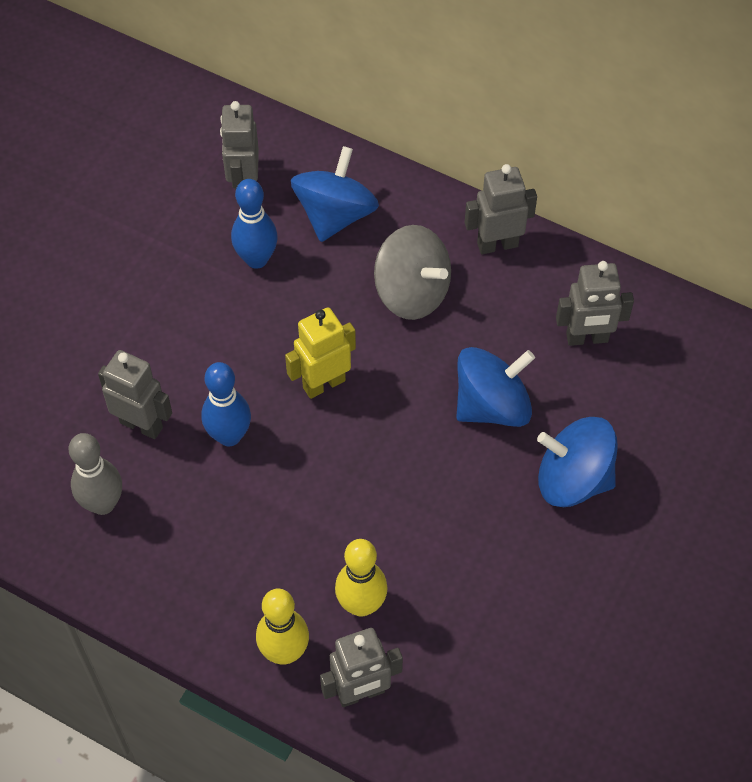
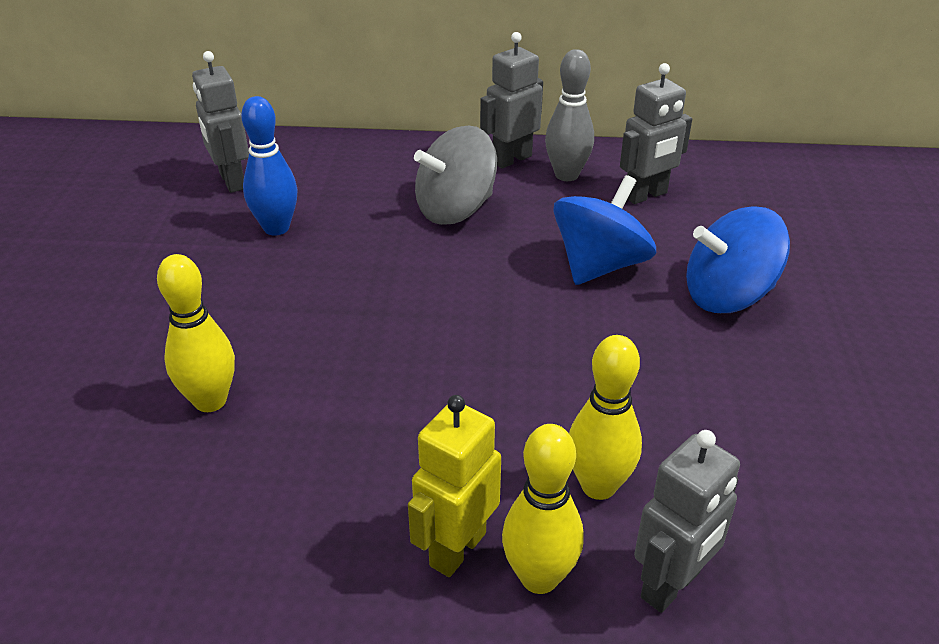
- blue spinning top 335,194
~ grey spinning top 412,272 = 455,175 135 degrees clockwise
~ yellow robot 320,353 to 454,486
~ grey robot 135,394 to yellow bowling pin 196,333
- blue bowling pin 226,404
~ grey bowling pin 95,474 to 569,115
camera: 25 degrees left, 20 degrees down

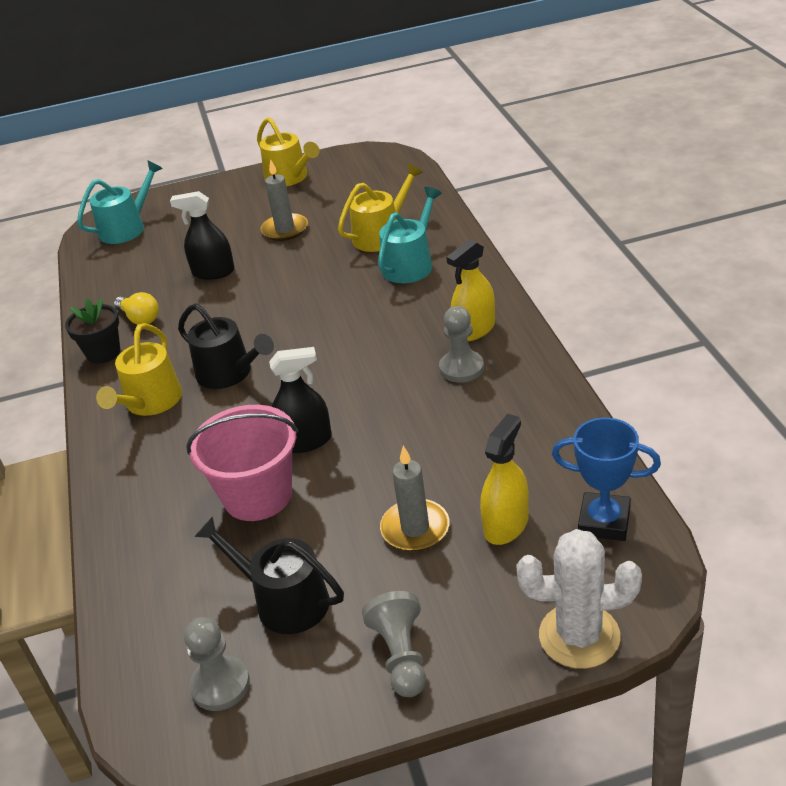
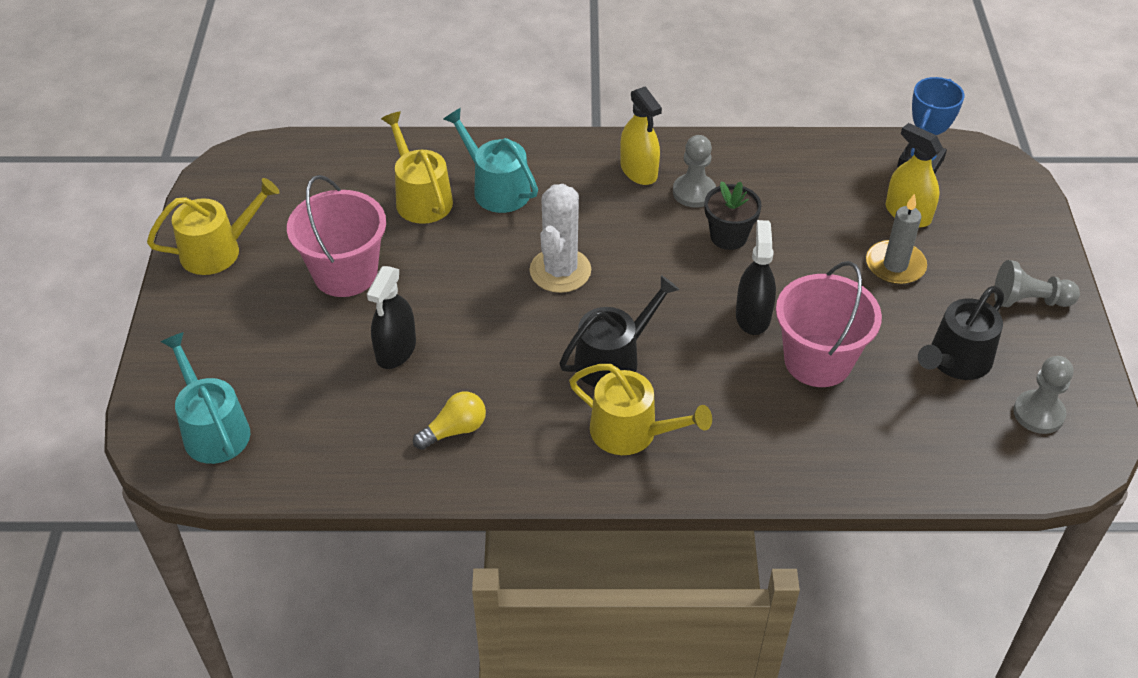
~ grey candle 284,200 to pink bucket 336,236
~ black flower pot 92,331 to 733,215
~ white cactus 579,599 to 560,238
camera: 80 degrees left, 10 degrees up

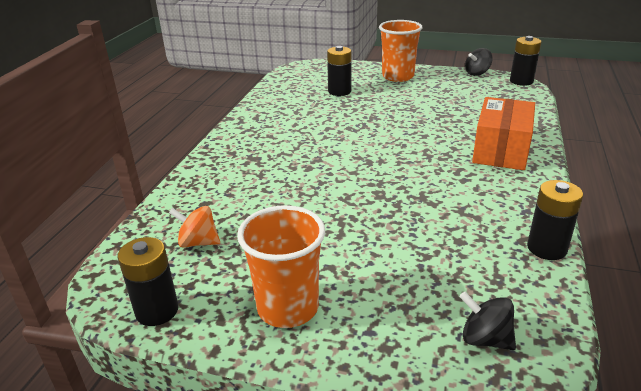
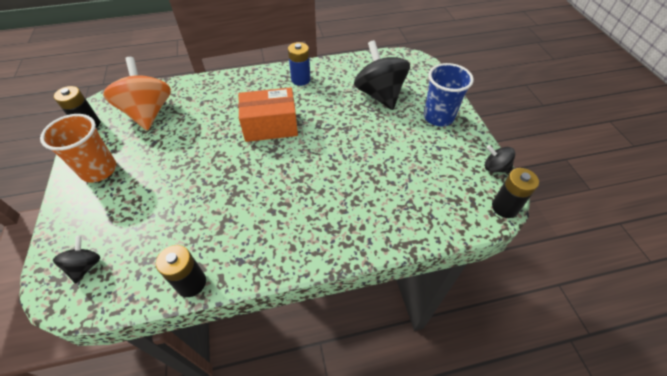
~ orange cup 400,51 to blue cup 449,94
~ black battery 339,71 to black spinning top 382,75
~ orange box 503,133 to 268,115
~ orange spinning top 194,227 = 137,94 x2.08
+ blue battery 299,64
camera: 60 degrees right, 20 degrees up

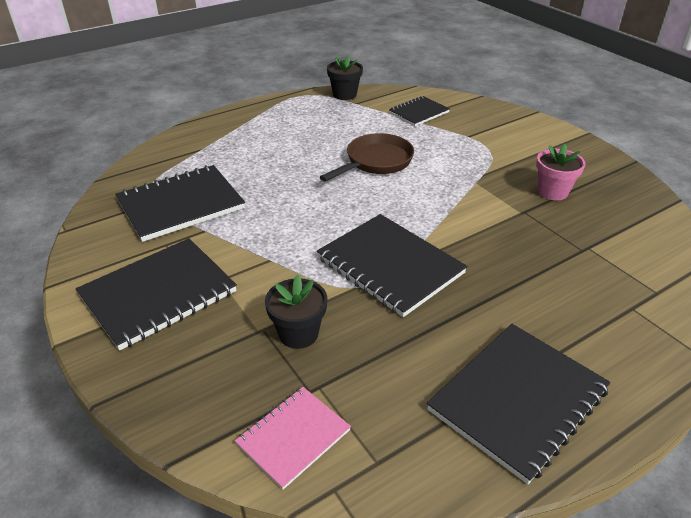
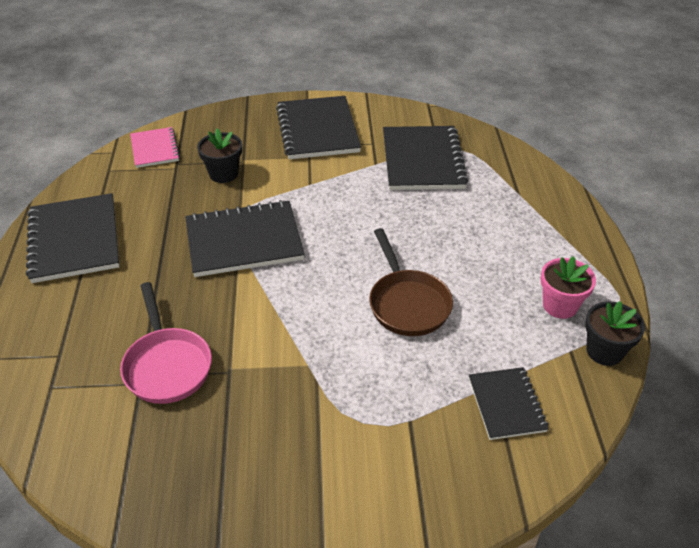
~ pink flower pot 560,172 to 568,287
+ pink pan 166,343
camera: 120 degrees right, 5 degrees up

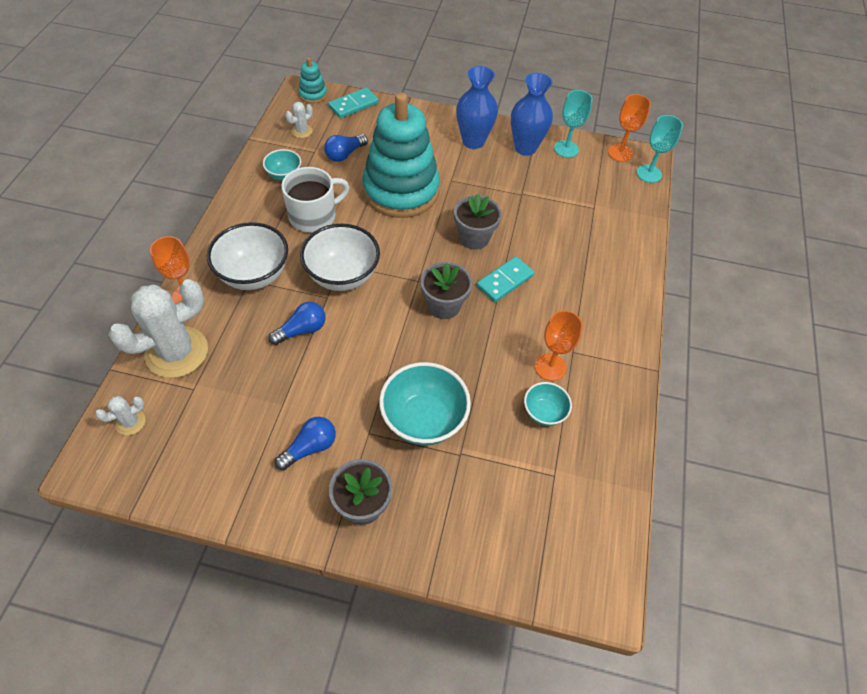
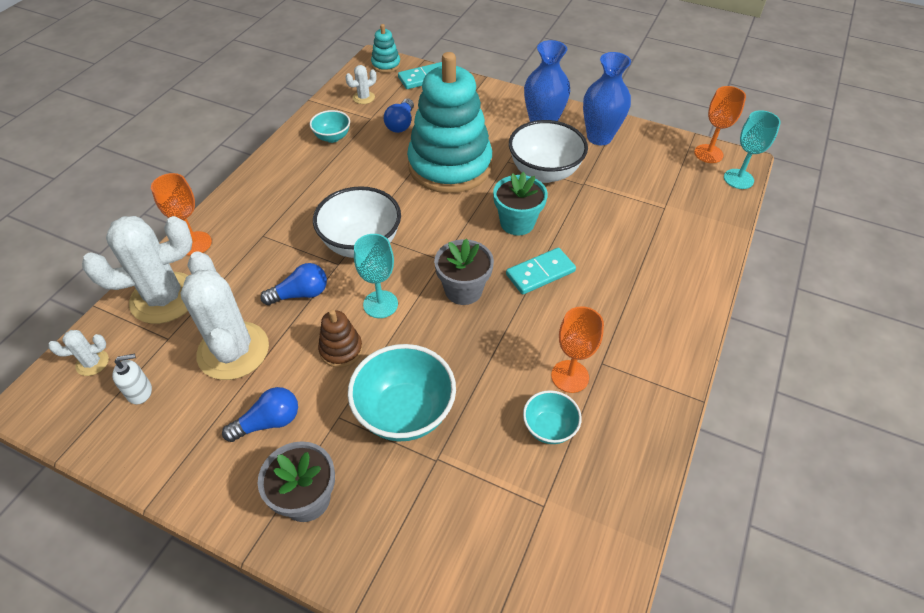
~ turquoise goblet 573,124 to 376,276
~ blue light bulb 346,148 = 399,116 45 degrees counterclockwise
- white mug 315,200
~ grey flower pot 478,222 to turquoise flower pot 520,203
~ white bowl 247,256 to 548,151
+ white cactus 224,315
+ brown stacking toy 340,339
+ white soap dispenser 132,379
camera: 15 degrees right, 5 degrees down

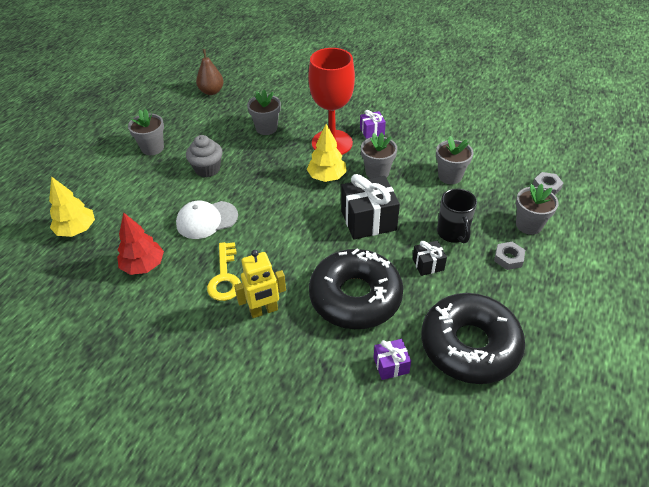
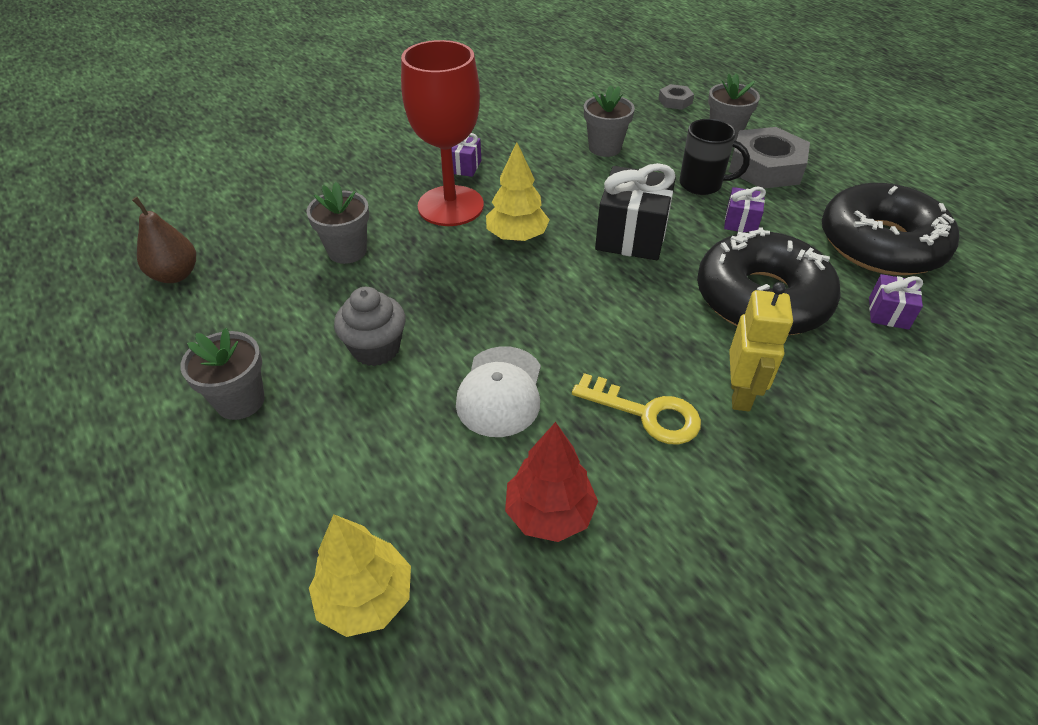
- grey flower pot 379,155
~ black gift 429,258 to purple gift 745,209
~ grey nut 509,256 = 769,158 x2.06
camera: 60 degrees left, 0 degrees up

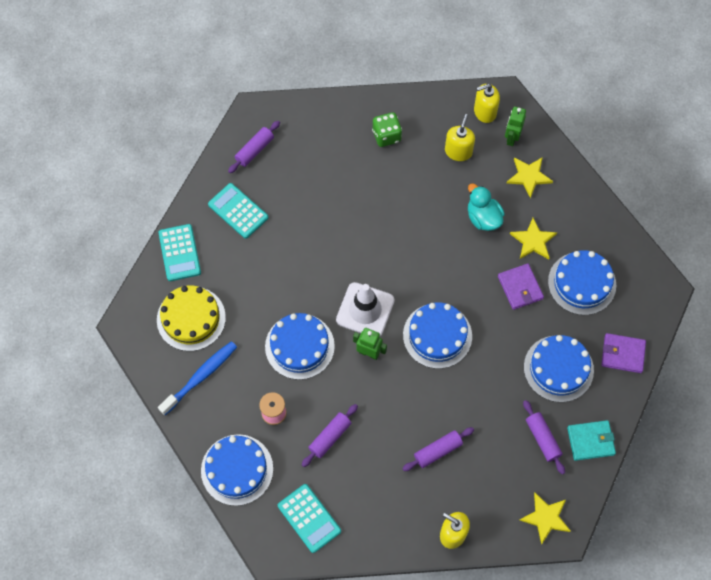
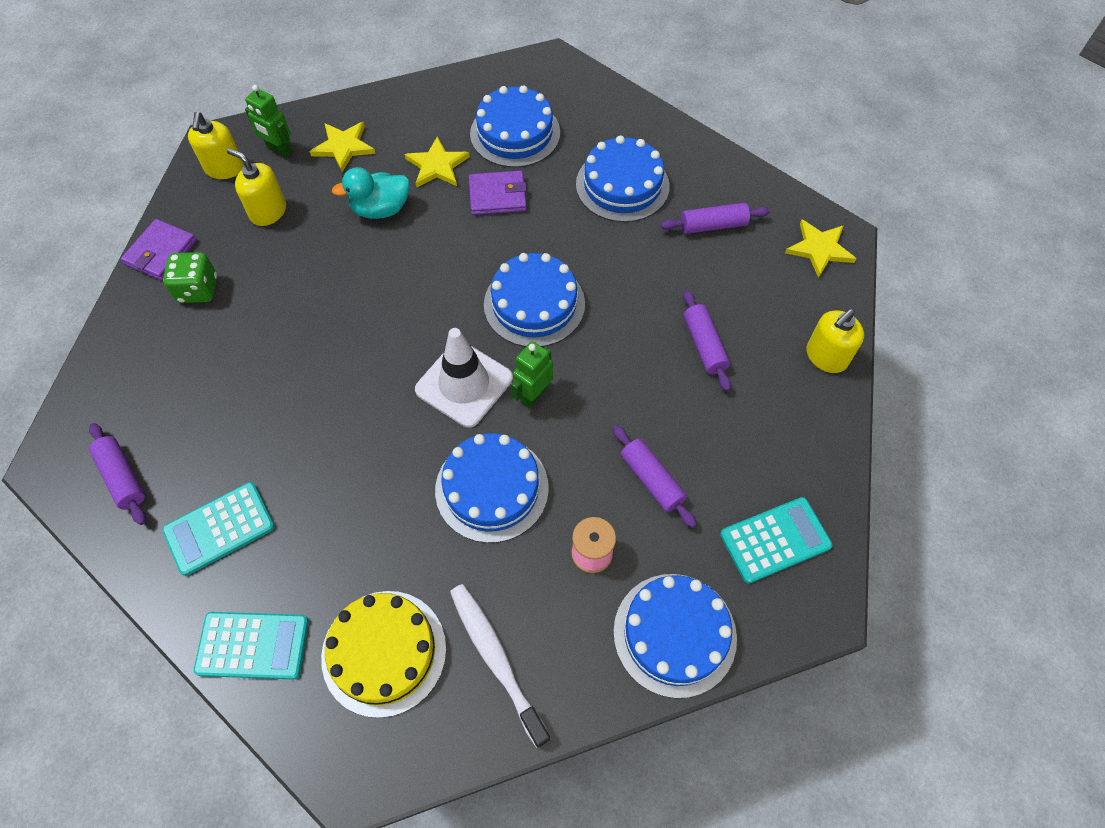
~ purple wallet 623,353 to 159,250
~ blue toothbrush 197,378 to white toothbrush 500,666
- turquoise wallet 591,440
camera: 75 degrees left, 5 degrees down

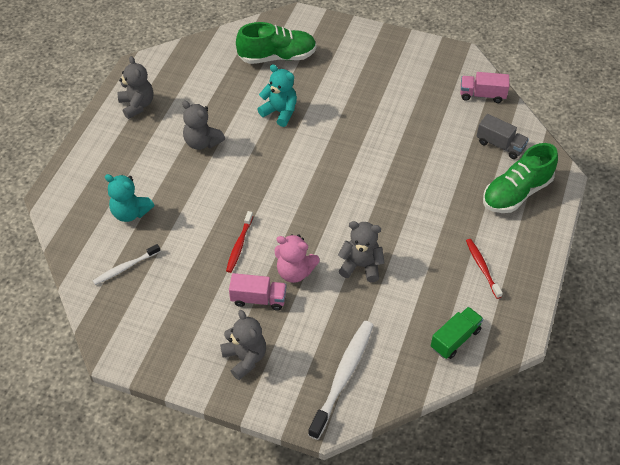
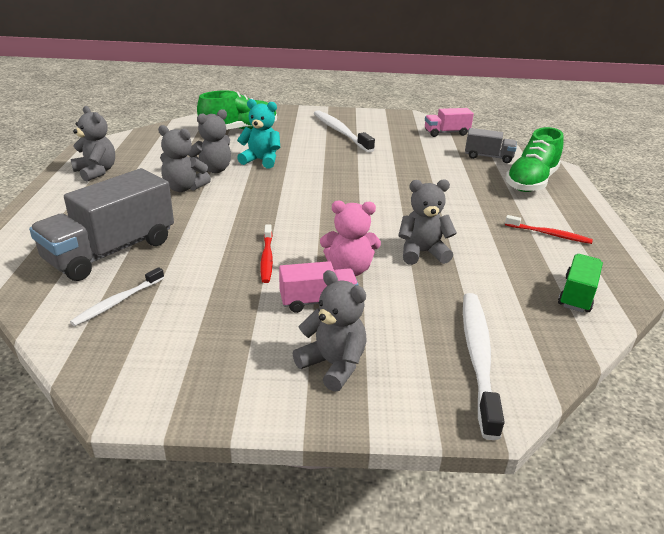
~ turquoise teddy bear 129,198 to grey truck 101,224
~ red toothbrush 484,269 = 549,229 150 degrees clockwise
+ grey teddy bear 209,141
+ white toothbrush 344,131
camera: 20 degrees left, 20 degrees down

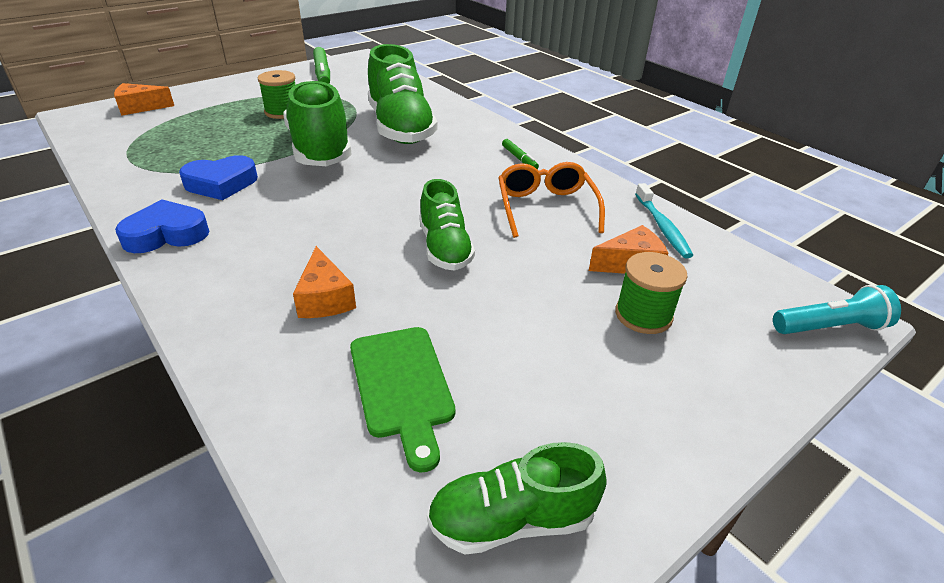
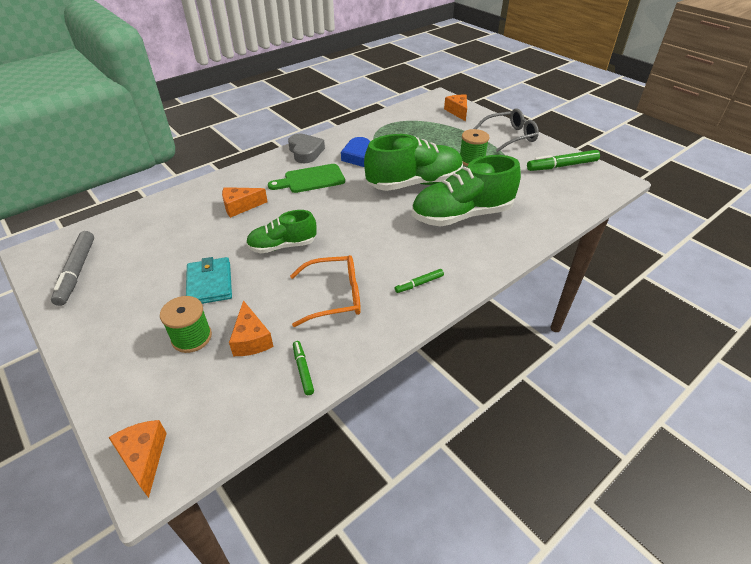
~ turquoise toothbrush 664,220 to green marker 303,368
~ blue heart 162,226 to grey heart 306,148
~ turquoise flashlight 837,309 to orange cheese 137,459
~ green cutting board 402,399 to 306,178
~ green shoe 517,498 to grey marker 72,268
+ grey glasses 506,130
+ turquoise wallet 209,280
camera: 90 degrees right, 5 degrees up

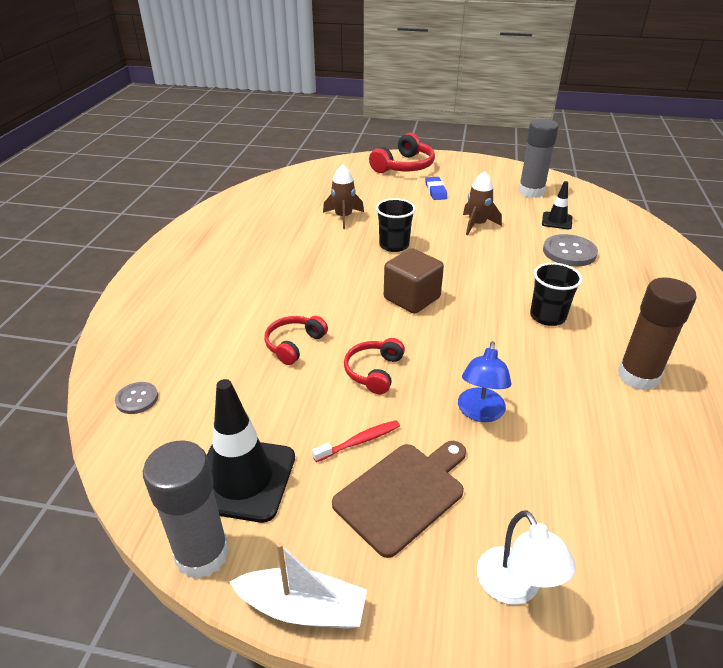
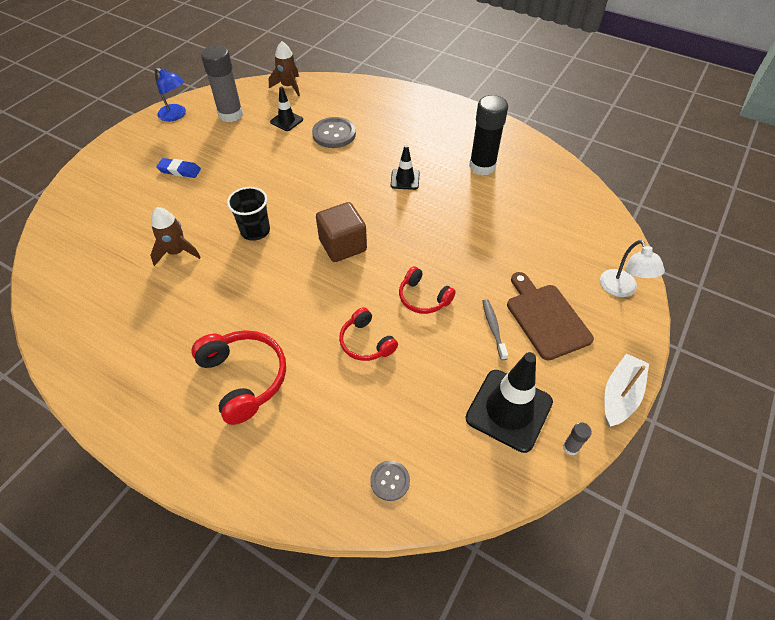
~ red headphones 402,153 to 238,377
~ brown rocket 482,203 to 284,68
~ black cup 556,294 to black traffic cone 405,167
~ brown glue stick 657,334 to black glue stick 488,135
~ blue lamp 484,381 to 170,95
~ red toothbrush 356,441 to grey toothbrush 495,329
~ grey glue stick 186,509 = 577,438 x0.42
~ white lamp 526,557 = 632,268 75 degrees clockwise
camera: 70 degrees left, 15 degrees up

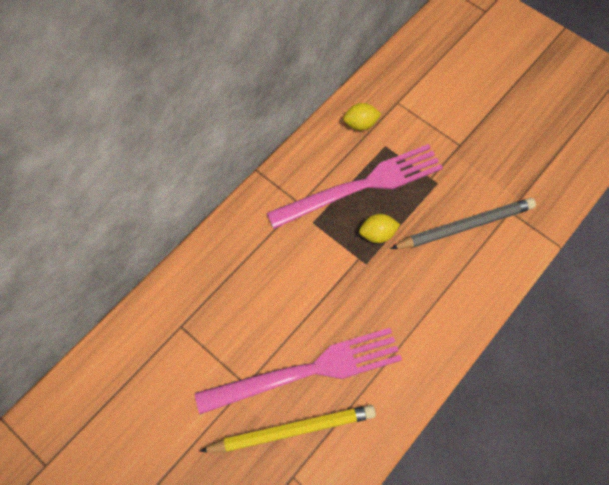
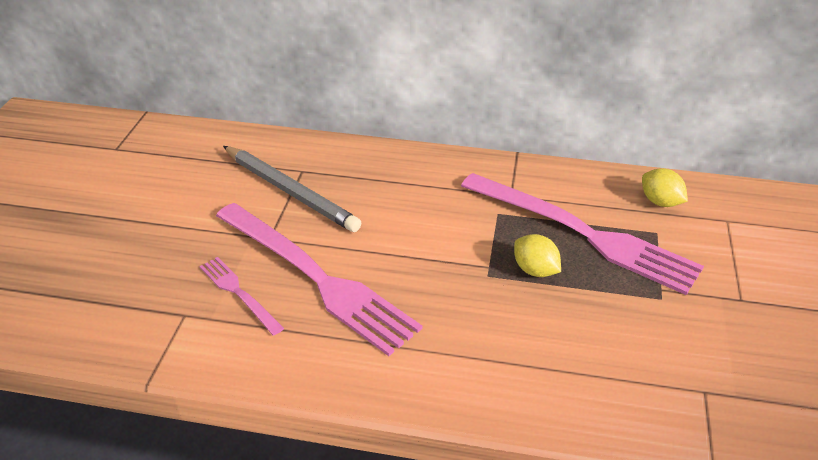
~ grey pencil 463,223 to 292,189
~ yellow pencil 287,428 to pink fork 241,296
camera: 60 degrees right, 25 degrees down

